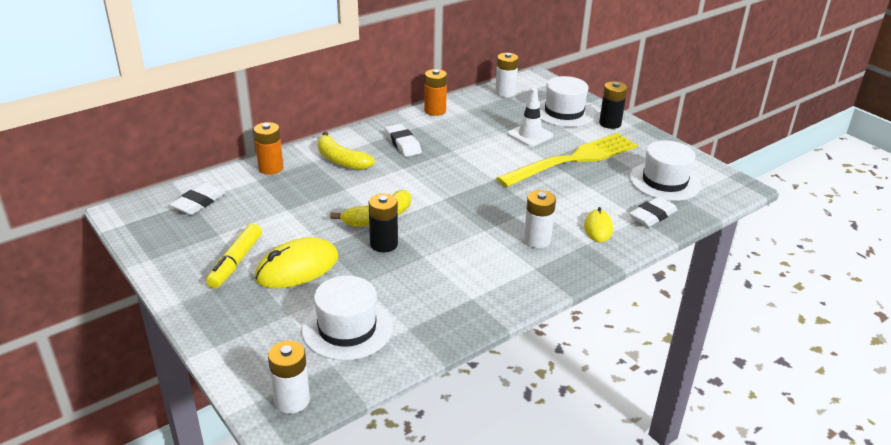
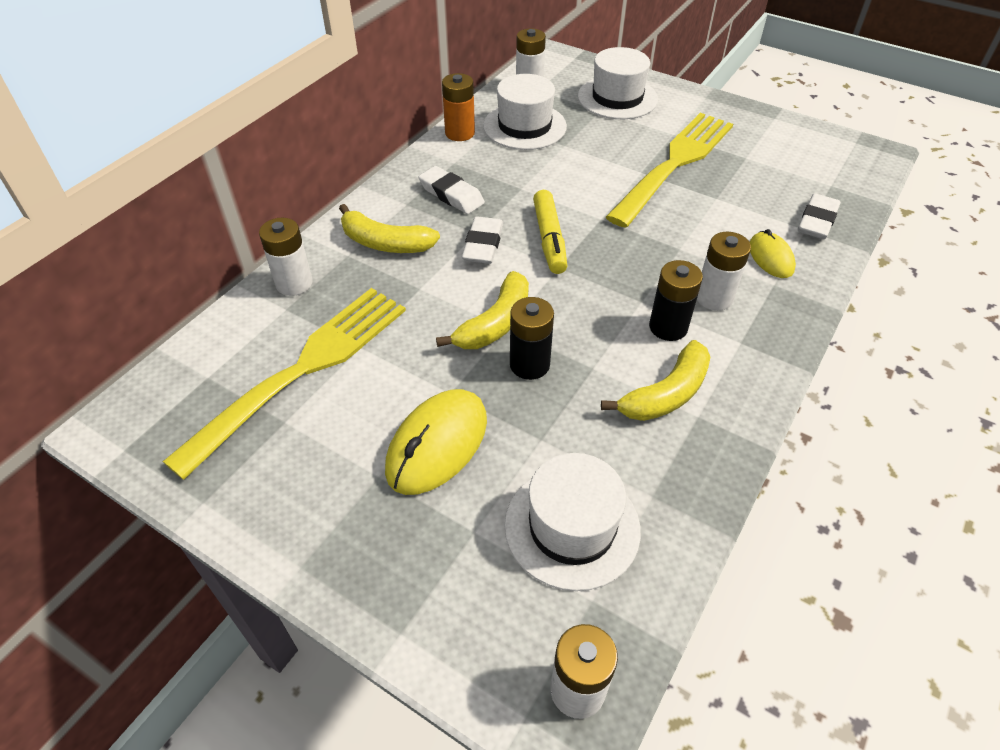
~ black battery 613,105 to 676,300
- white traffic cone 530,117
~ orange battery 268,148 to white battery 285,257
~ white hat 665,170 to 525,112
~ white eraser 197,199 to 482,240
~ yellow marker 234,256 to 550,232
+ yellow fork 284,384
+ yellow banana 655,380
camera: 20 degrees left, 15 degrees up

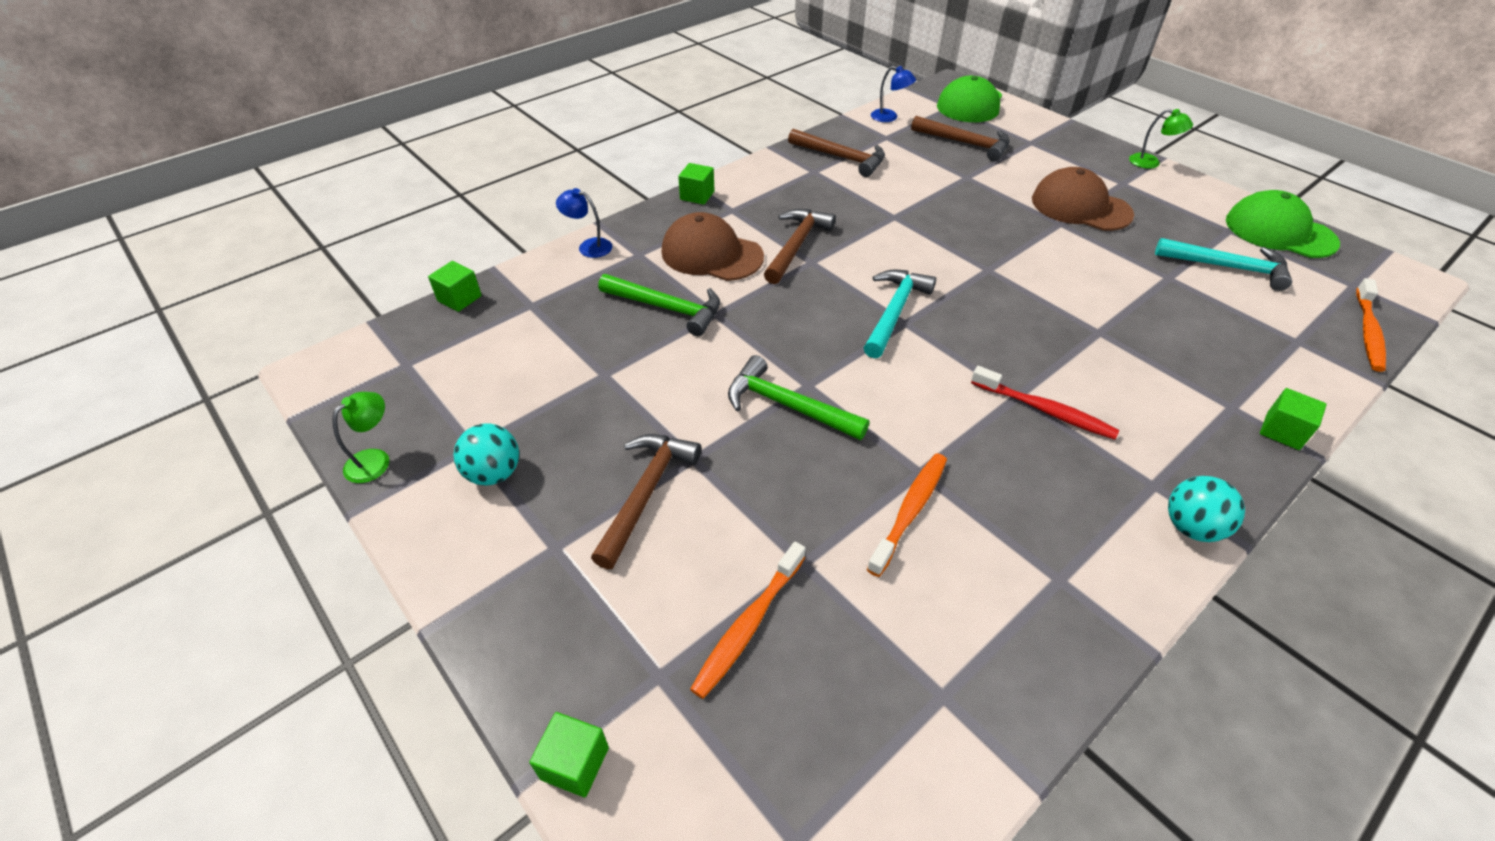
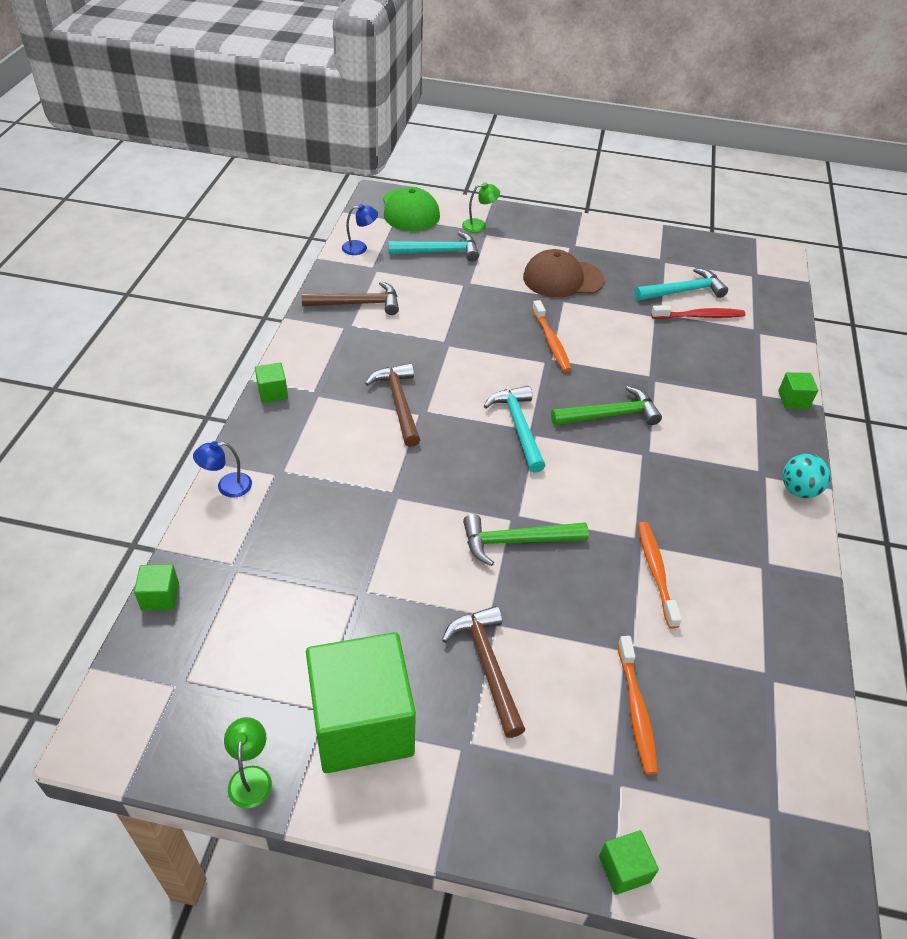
~ green lamp 1161,139 to 481,207
~ brown hammer 960,138 to turquoise hammer 433,246
- green cap 1283,224
- brown cap 712,246
~ green hammer 659,305 to 606,405
~ orange toothbrush 1371,325 to 551,336
~ red toothbrush 1045,403 to 698,312
~ turquoise ball 486,454 to green cube 361,702
camera: 40 degrees left, 0 degrees up

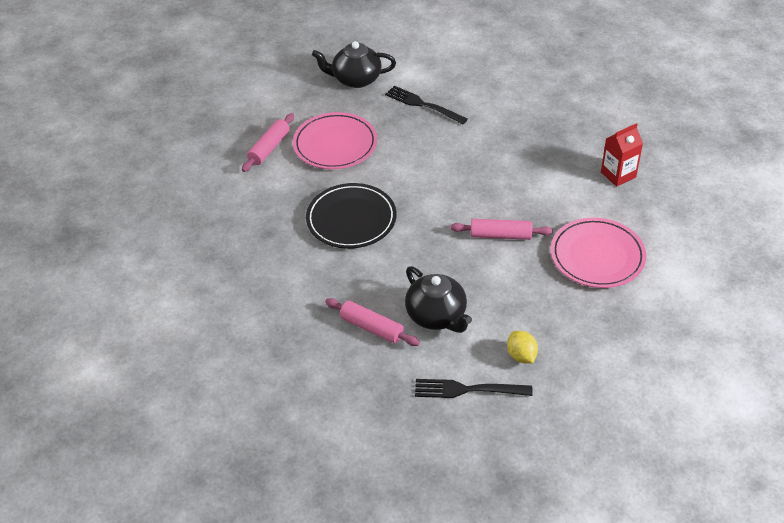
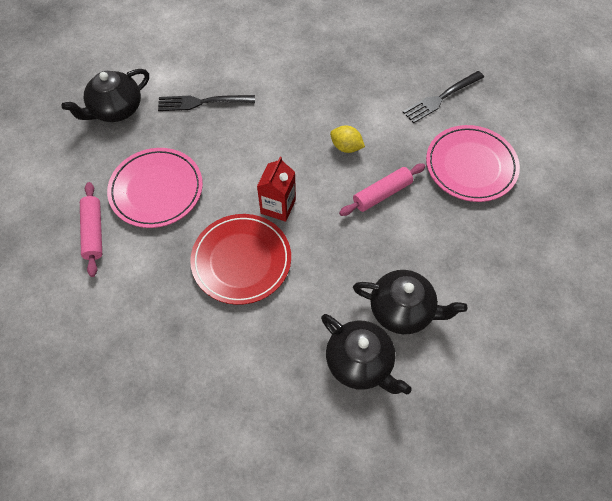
~ red carton 622,155 to 276,189
~ black plate 351,216 to red plate 240,259
~ pink rolling pin 372,322 to black teapot 366,354
~ yellow lemon 522,347 to 347,139
~ black fork 474,388 to 443,97
camera: 40 degrees left, 15 degrees up

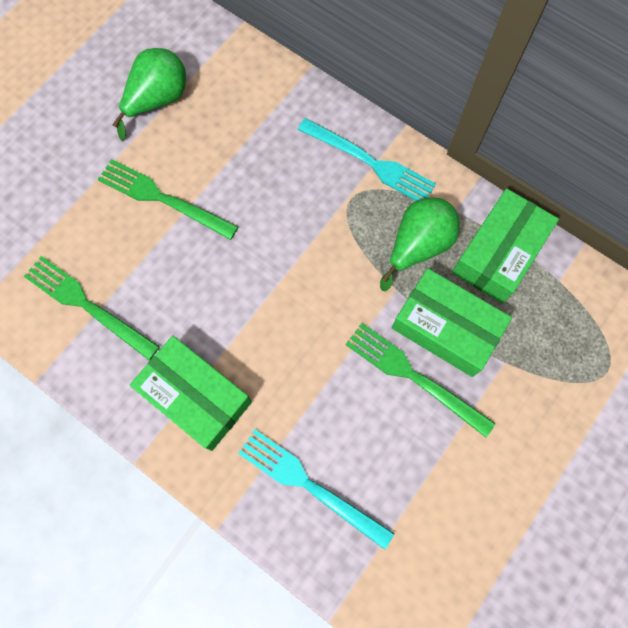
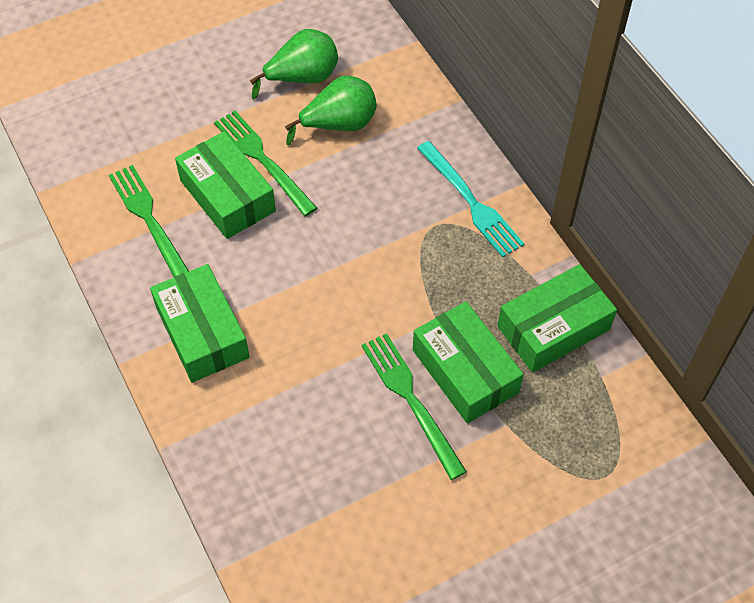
~ green pear 419,244 to 331,111
- turquoise fork 316,489
+ green box 225,185
camera: 25 degrees right, 15 degrees down

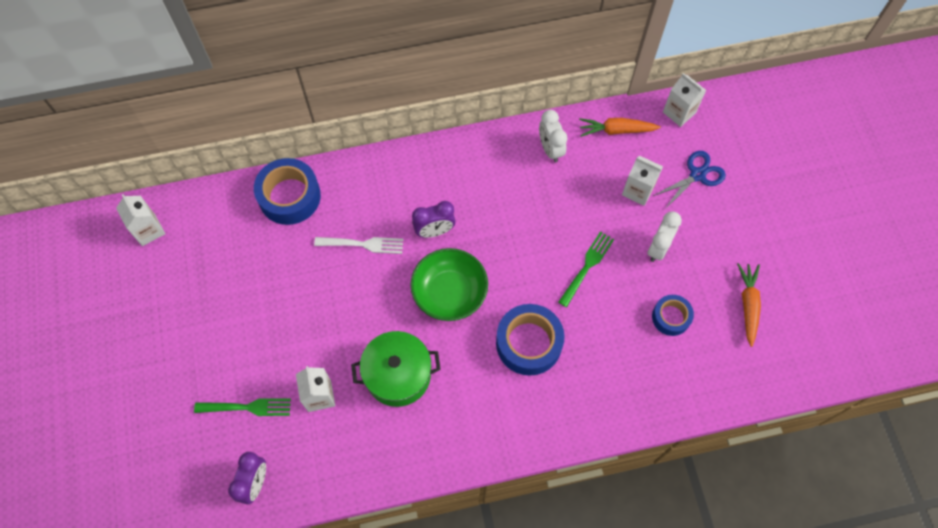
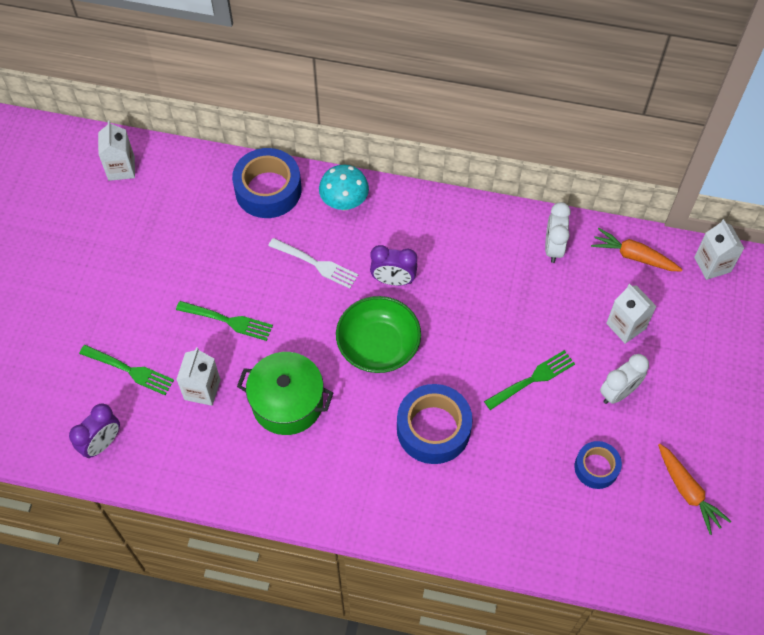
- blue scissors 689,180
~ orange carrot 749,305 = 694,489 120 degrees clockwise
+ turquoise mushroom 344,187
+ green fork 224,321
camera: 25 degrees right, 5 degrees down

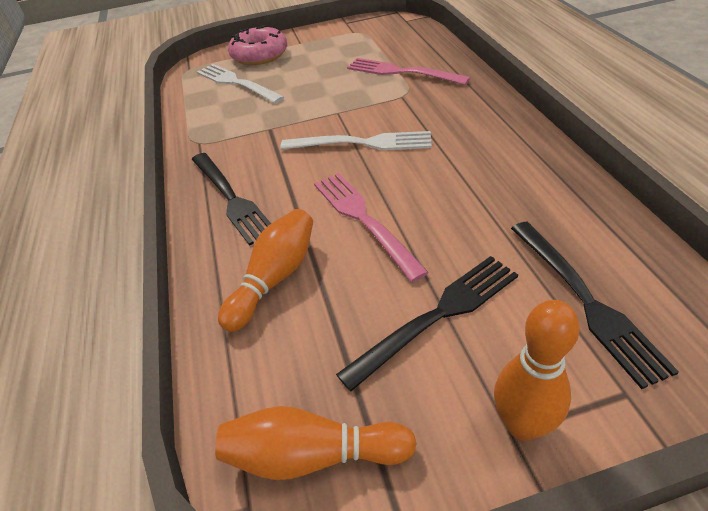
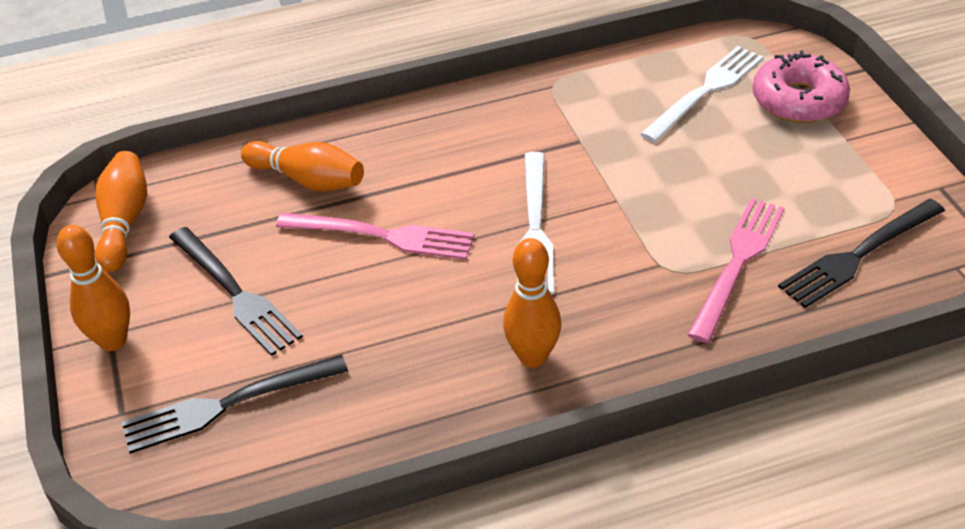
~ black fork 231,199 to 861,253
~ pink fork 371,227 = 375,236 45 degrees clockwise
+ orange bowling pin 532,303
camera: 85 degrees right, 0 degrees up

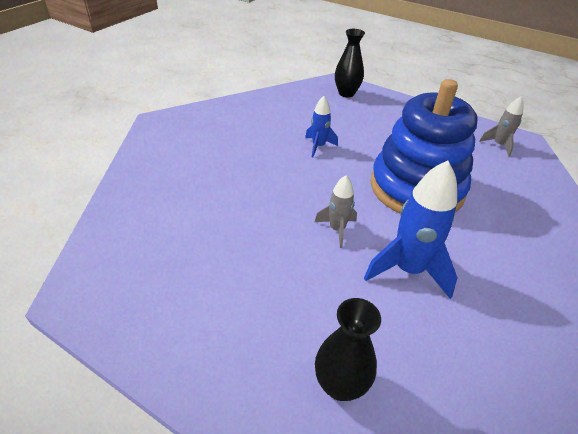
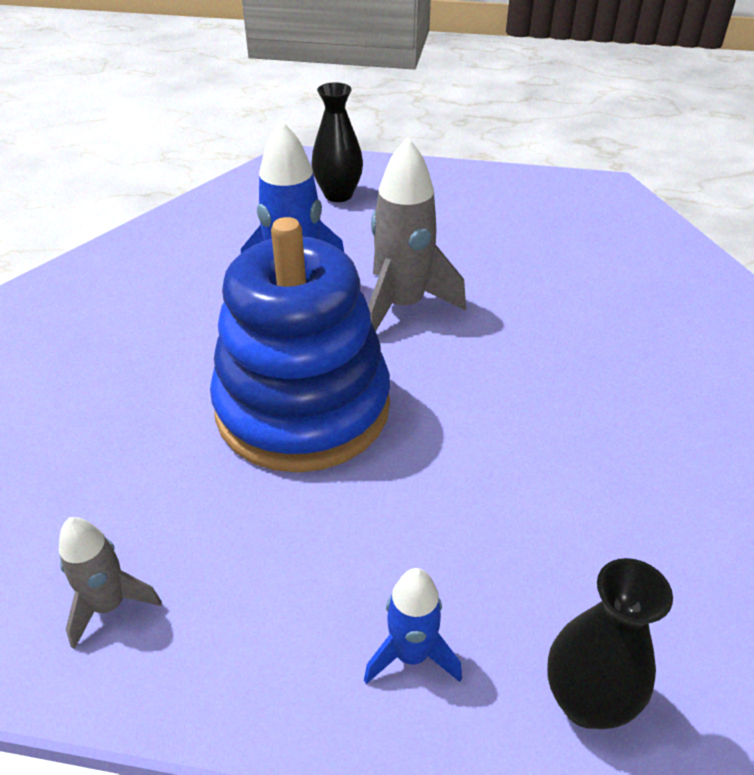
~ blue rocket 321,126 to 413,626
~ grey rocket 336,211 = 417,234 x1.79
camera: 160 degrees right, 0 degrees up

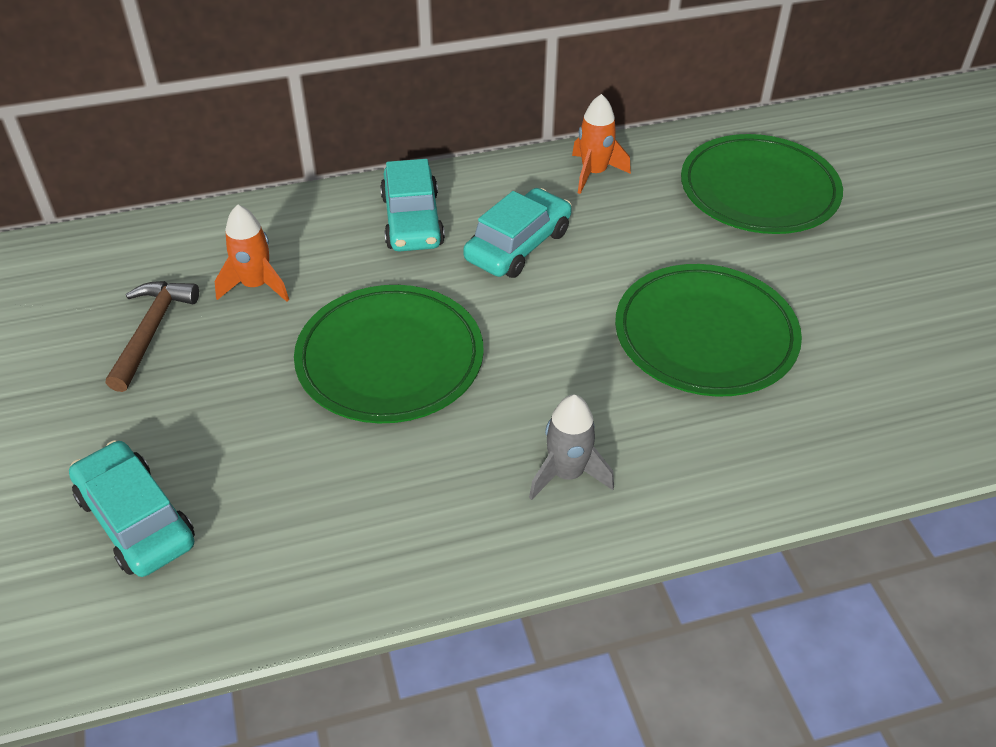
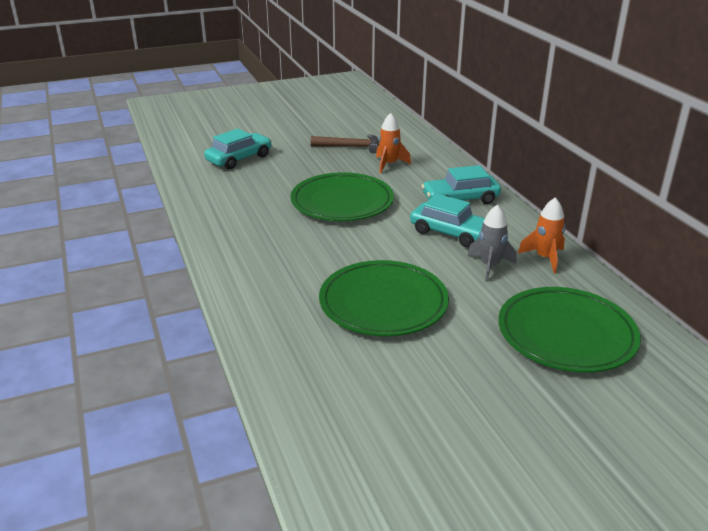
~ grey rocket 571,447 to 492,243
camera: 85 degrees right, 15 degrees down

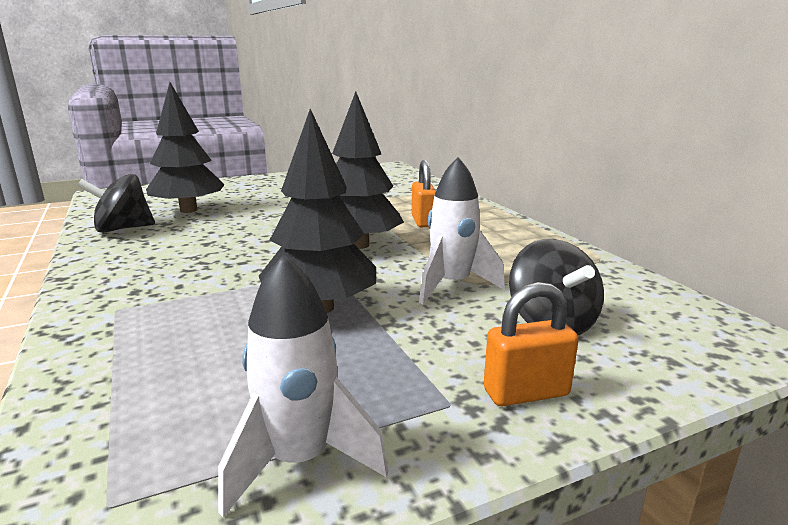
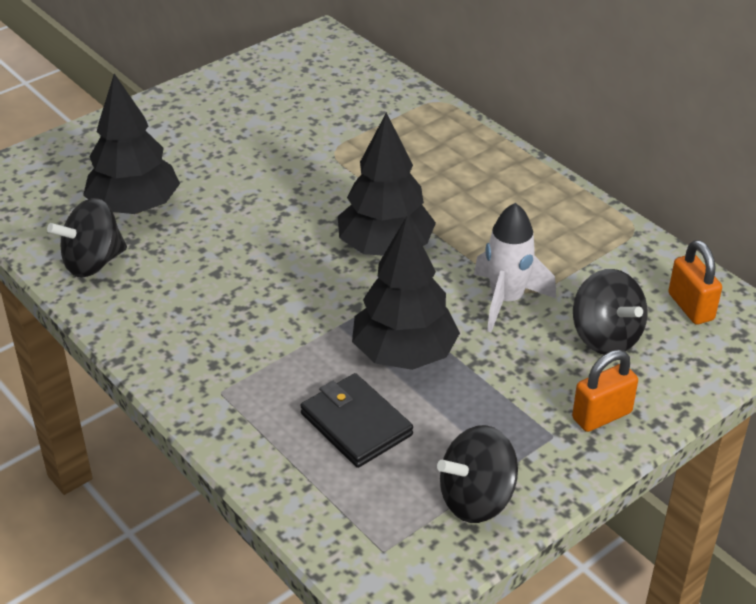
~ orange padlock 424,193 to 695,282
~ white rocket 303,386 to black spinning top 477,474
+ black wallet 356,420
camera: 15 degrees left, 20 degrees up

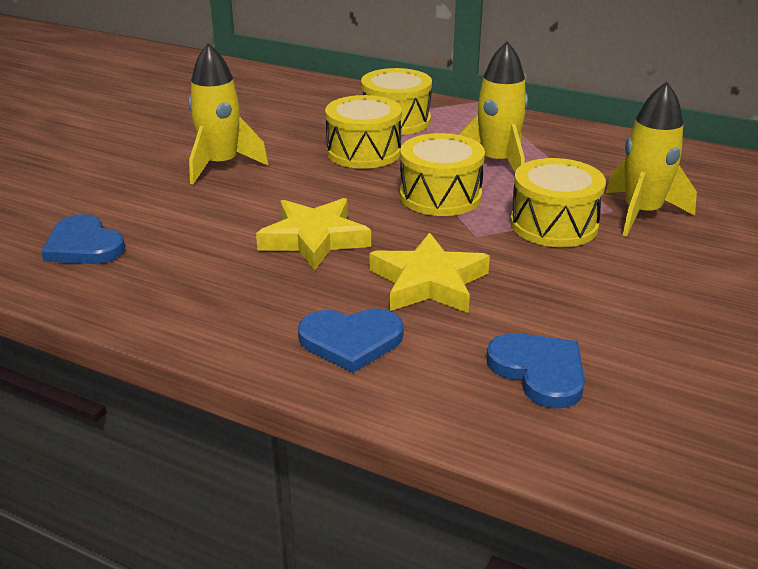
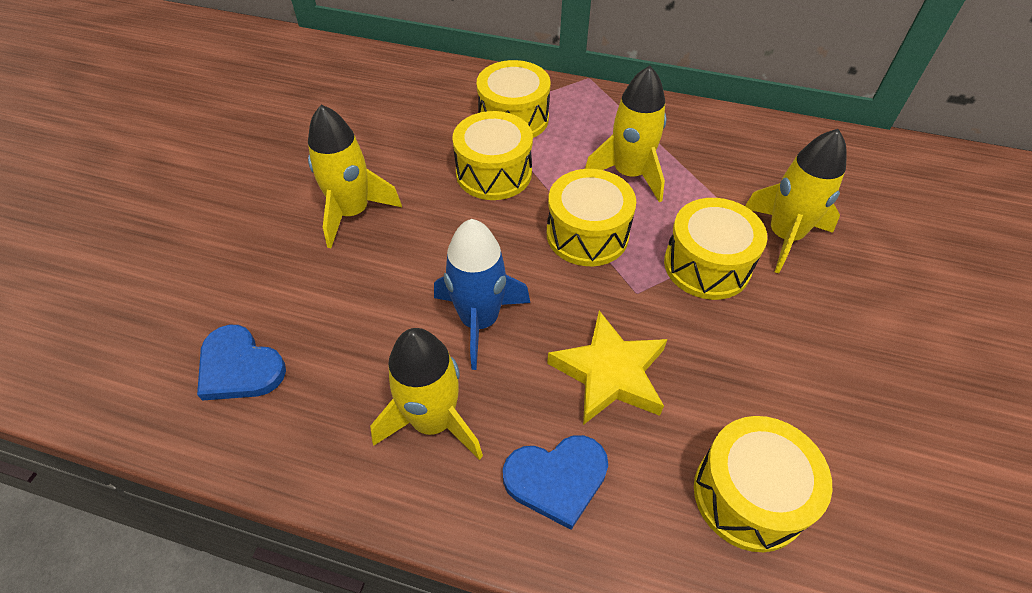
~ yellow star 313,234 to blue rocket 482,294
~ blue heart 535,370 to yellow drum 763,484
+ yellow rocket 426,394
camera: 10 degrees left, 20 degrees up

